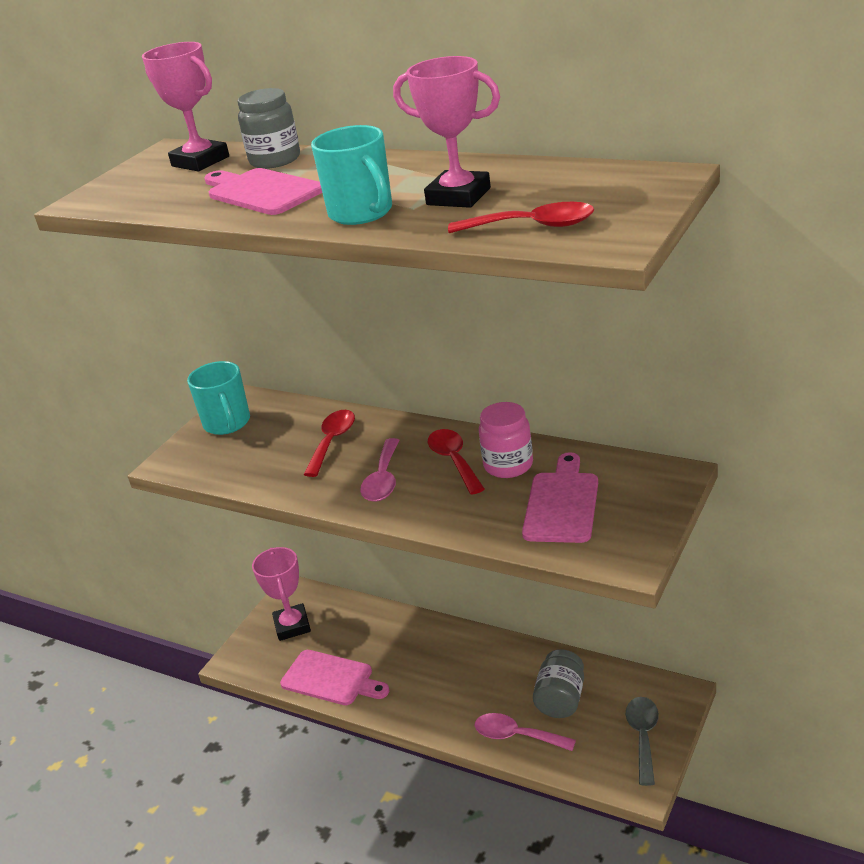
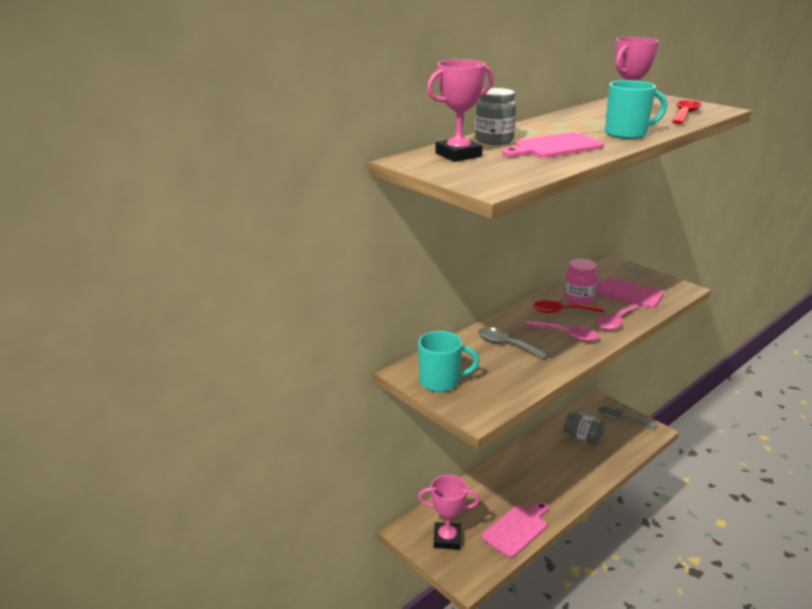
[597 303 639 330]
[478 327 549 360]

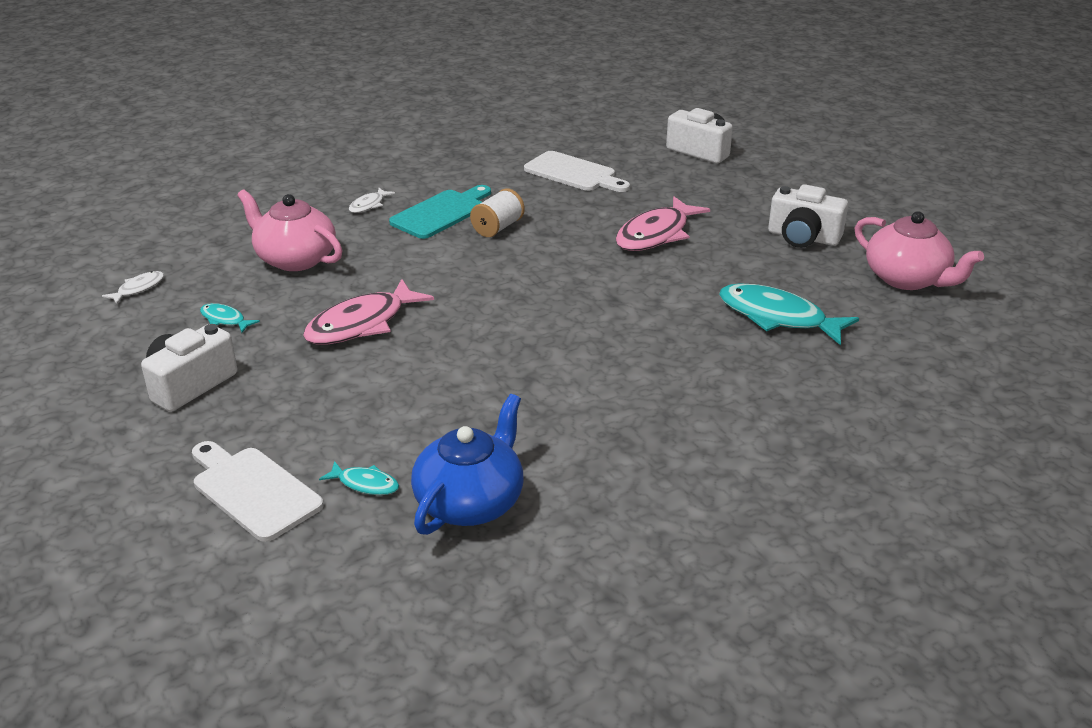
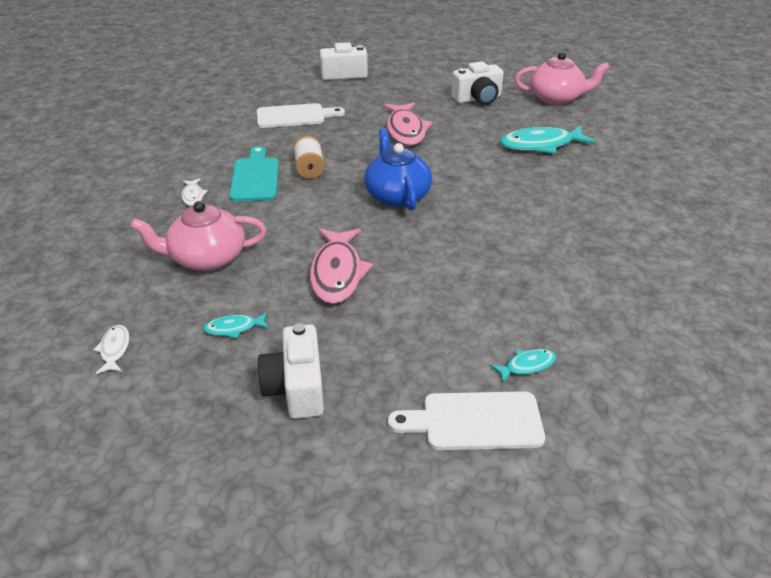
[364 128 432 210]

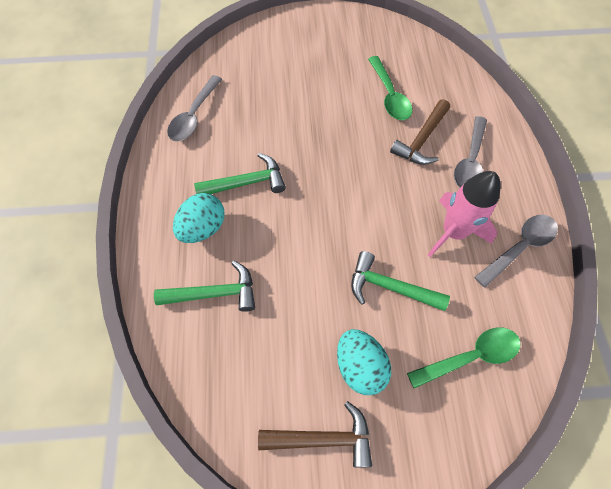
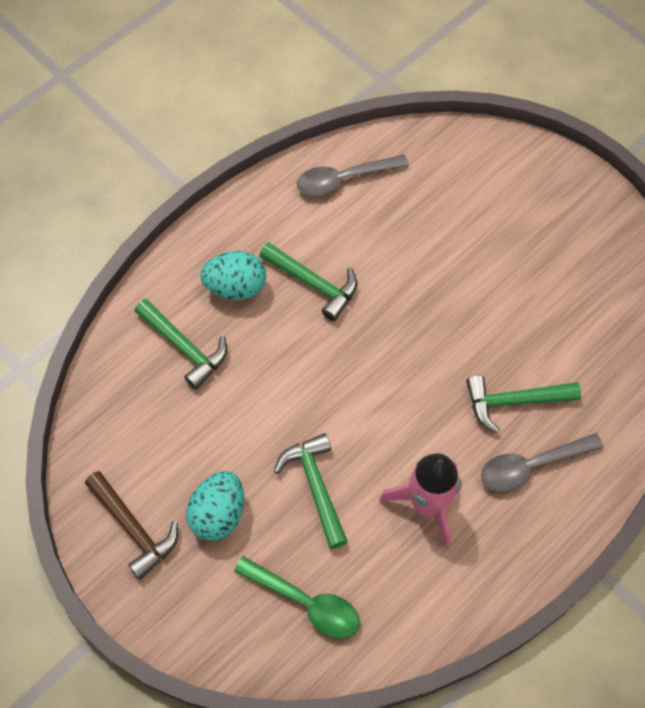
[368 56 412 120] (first image)
[474 215 558 287] (first image)
[466 375 581 433]

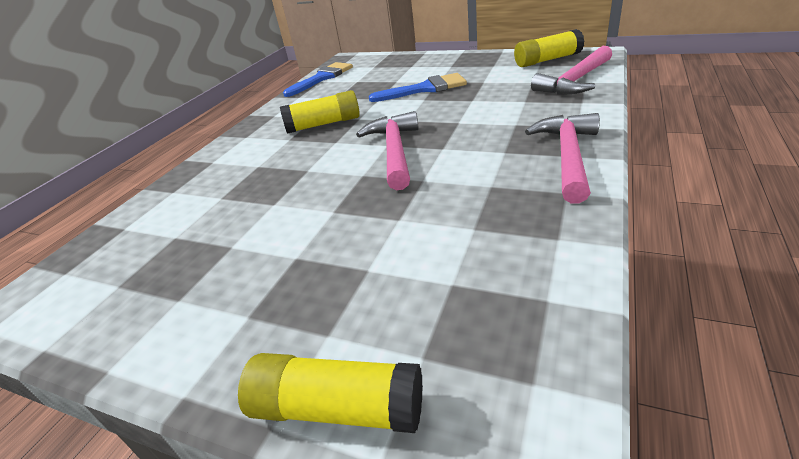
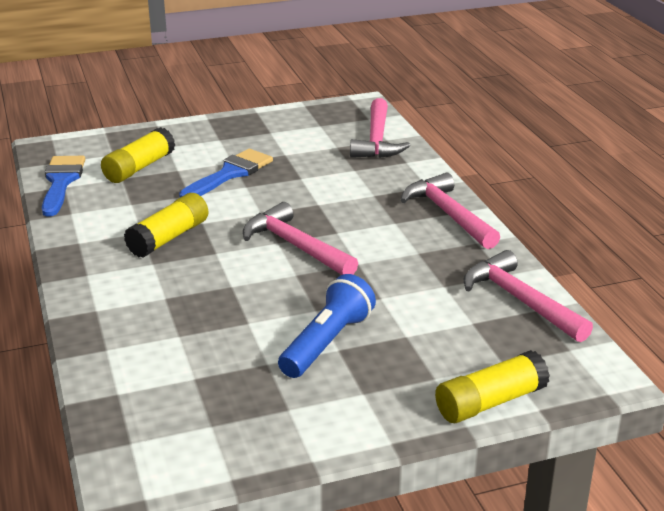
[278 274 376 378]
[464 250 593 342]
[101 127 175 183]

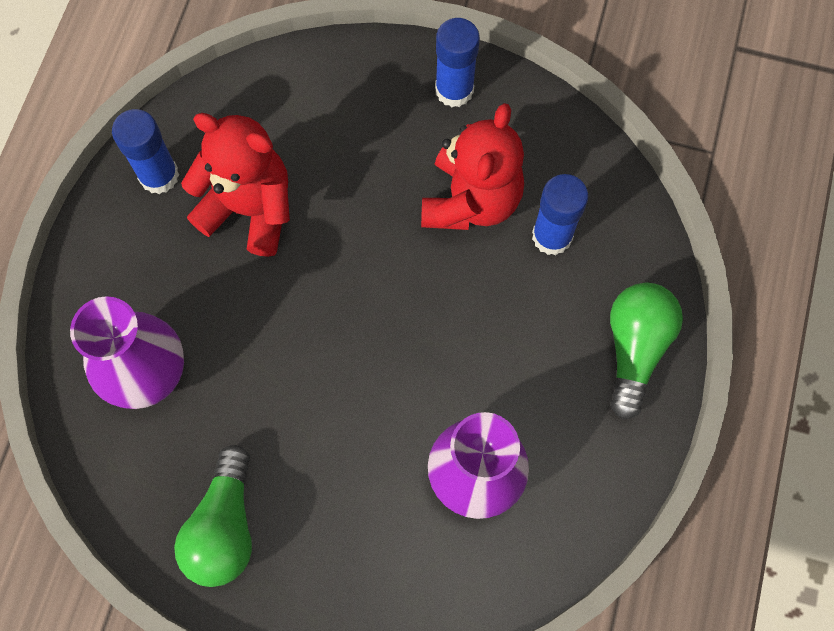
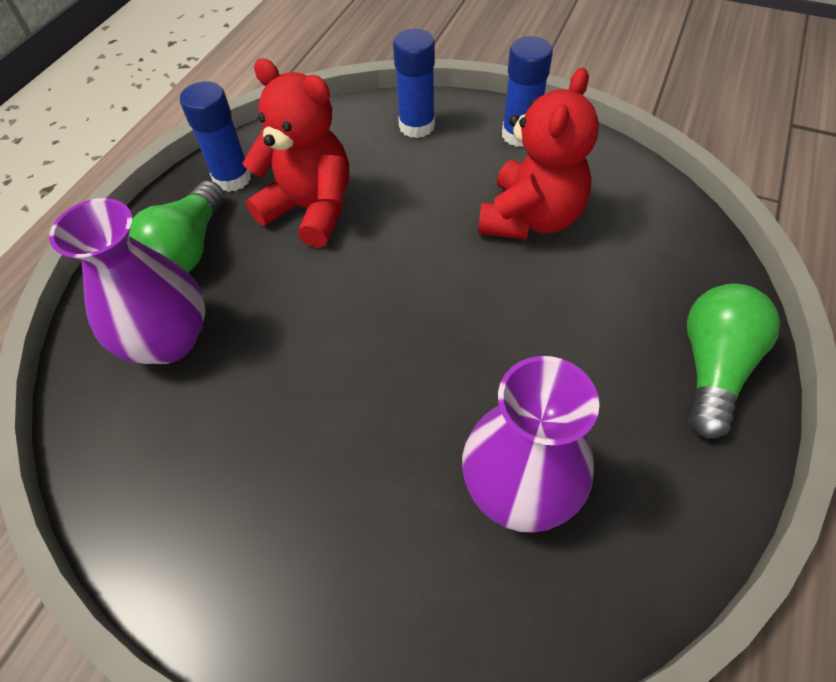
[129 181 225 273]
[393 29 435 138]

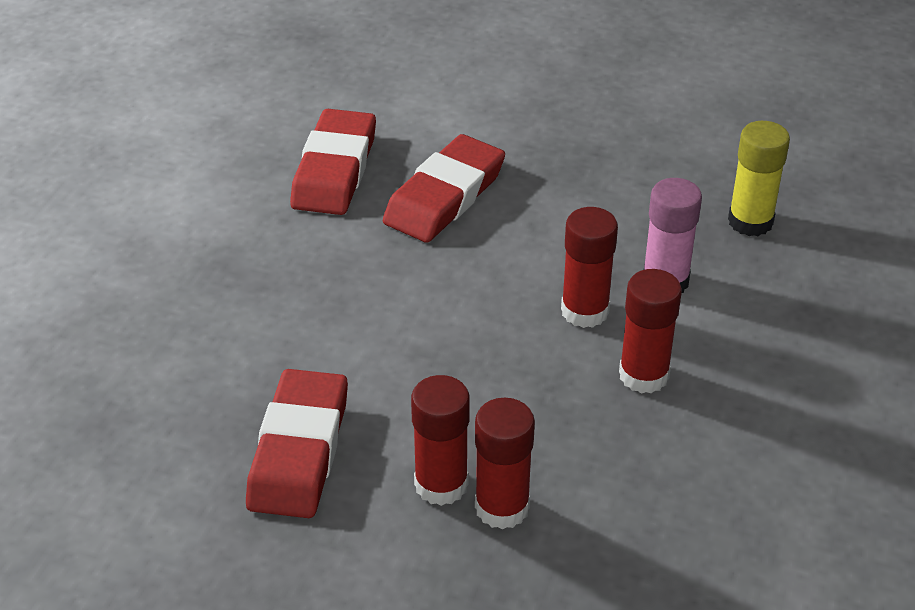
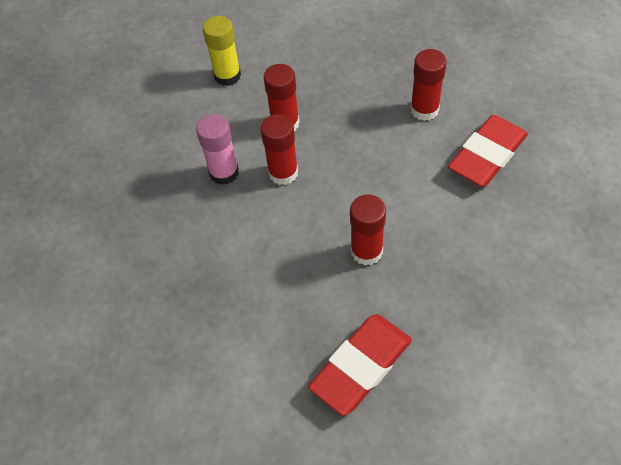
[383 134 505 243] (first image)
[350 194 386 265]
[203 16 241 86]

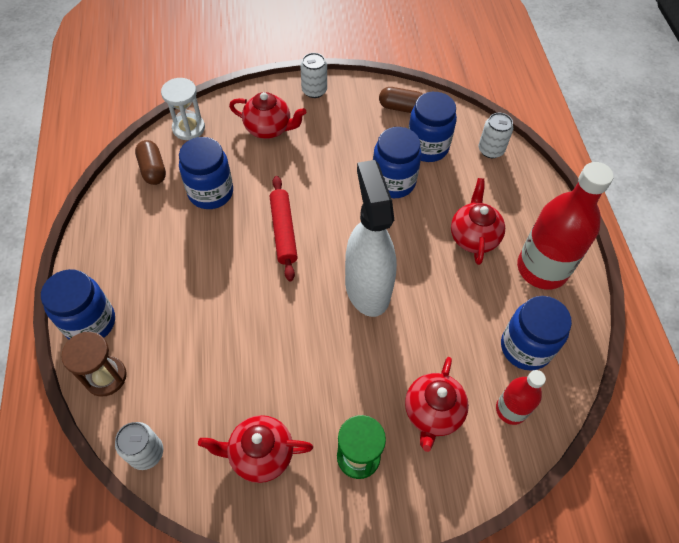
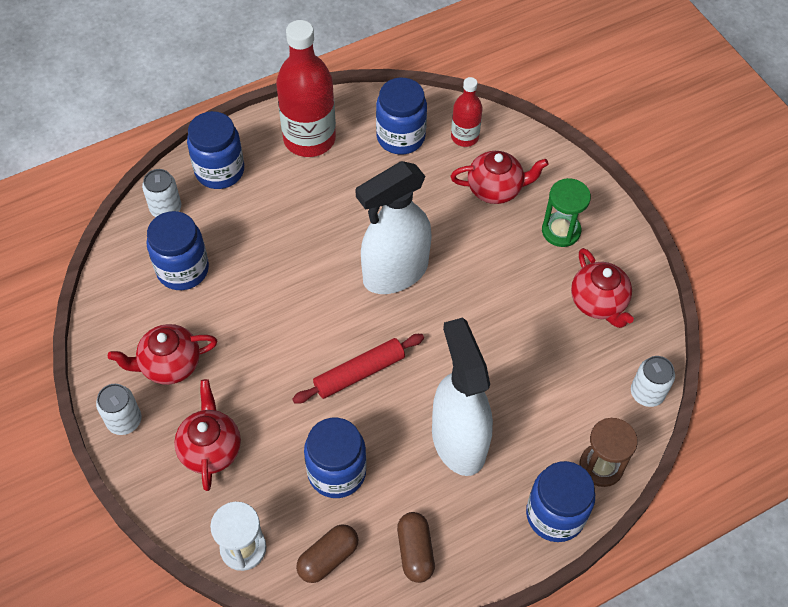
[432 317 493 476]
[187 111 244 189]
[397 512 435 583]
[108 324 217 385]

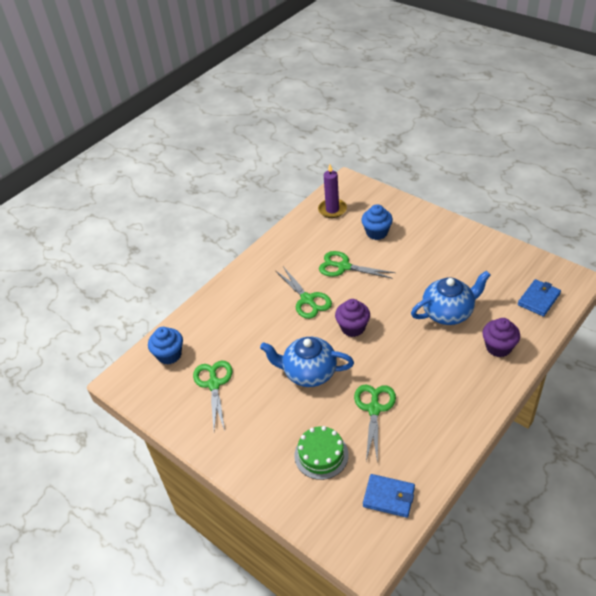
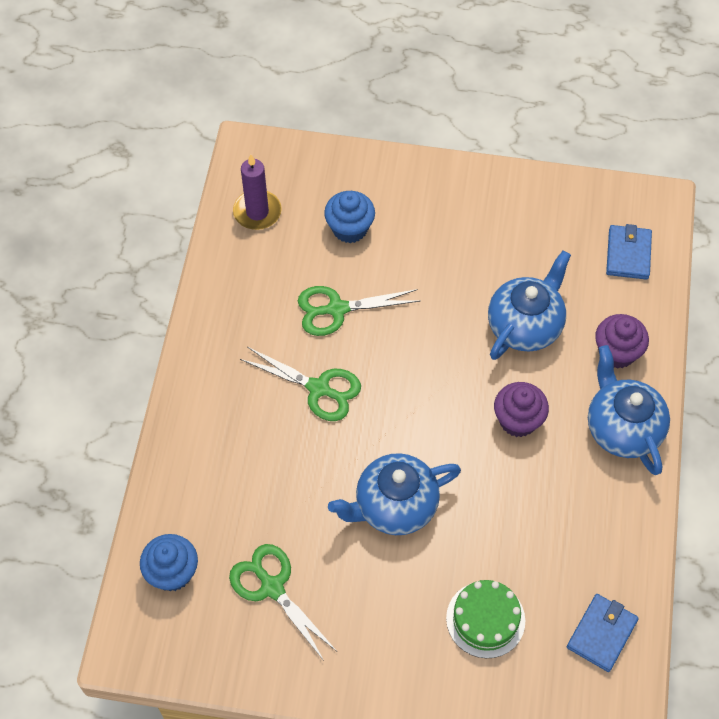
[354 385 396 463] (first image)
[588 345 670 475]
[494 382 549 437]
[567 594 639 672]

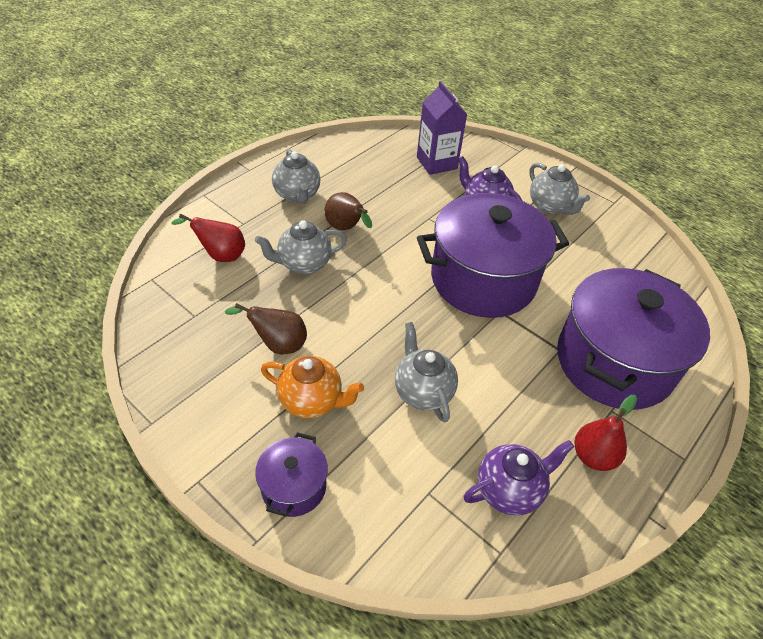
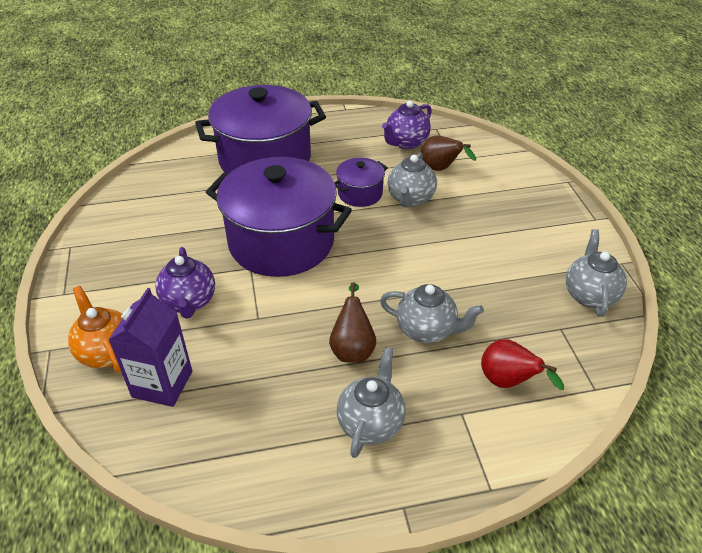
[574 395 637 471] (first image)
[421 136 476 171]
[334 158 388 207]
[68 286 122 373]
[566 229 627 317]
[382 100 432 149]

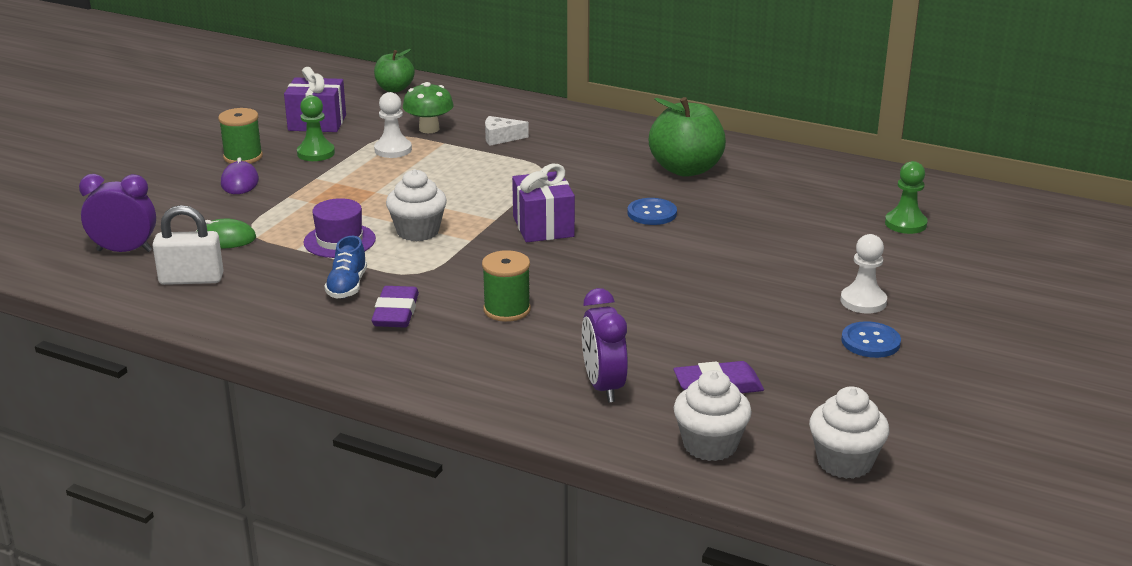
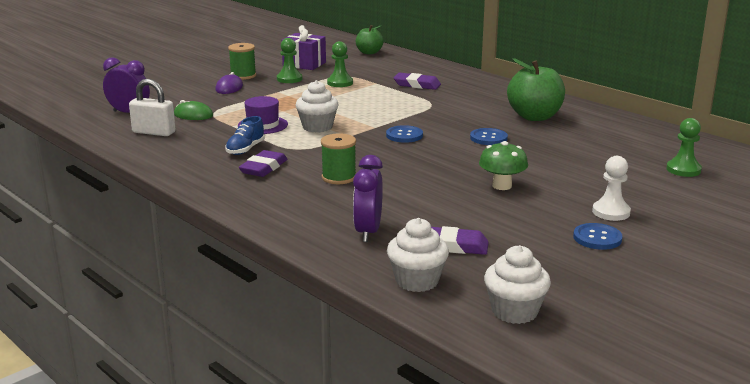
[479 141 528 190]
[394 73 441 90]
[386 125 423 143]
[327 41 353 87]

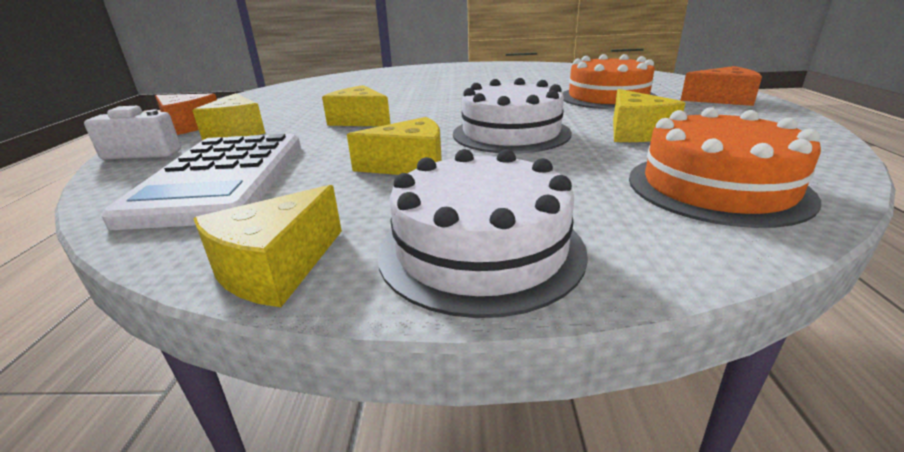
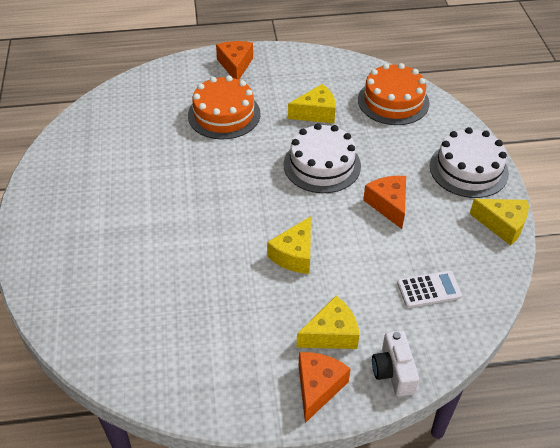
[363 176 406 229]
[397 271 462 308]

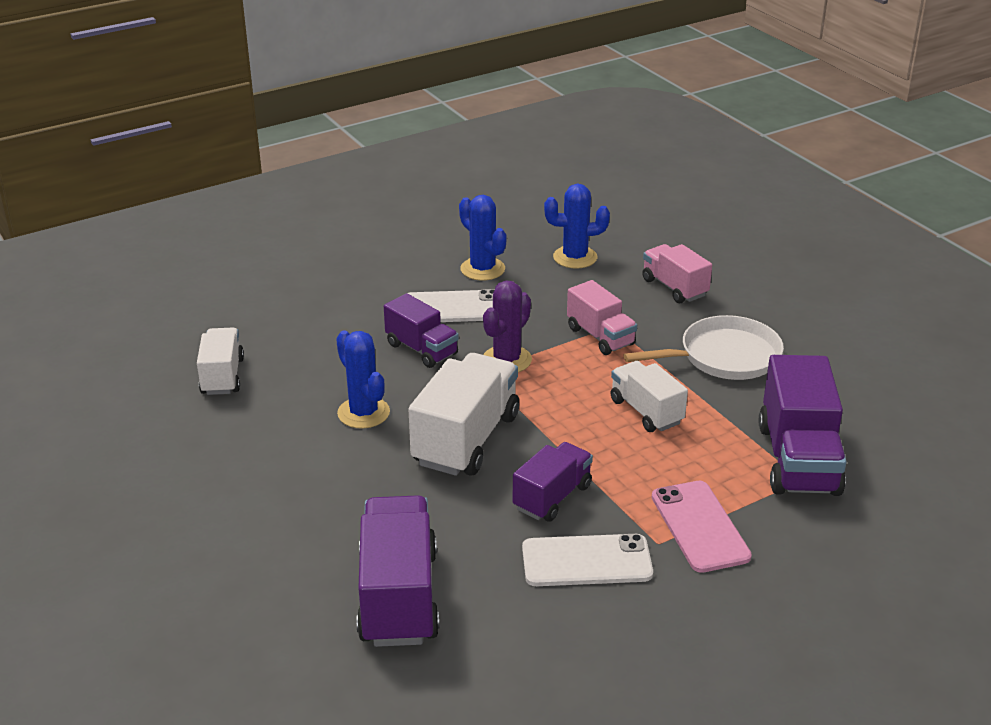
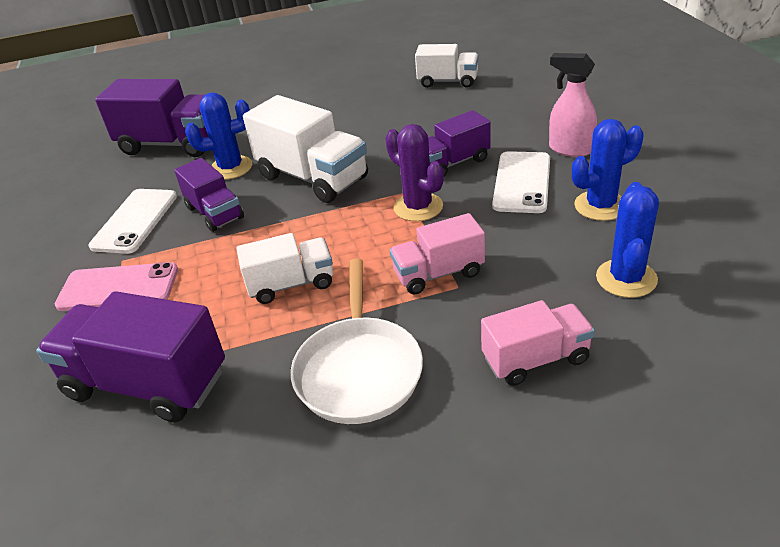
[549 53 597 157]
[185 93 252 180]

